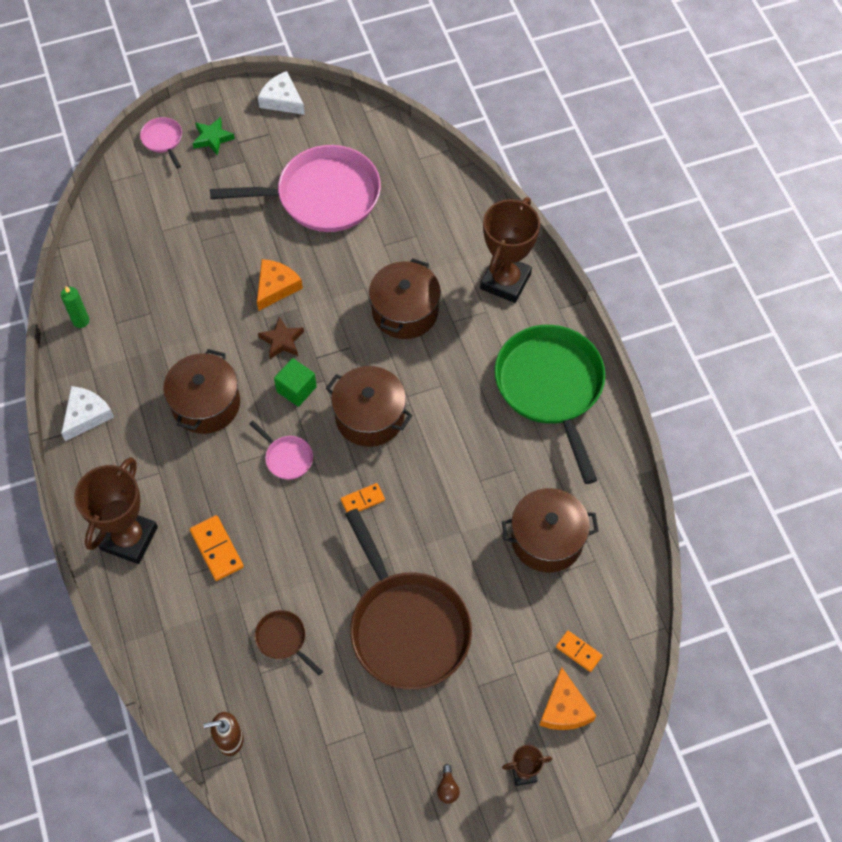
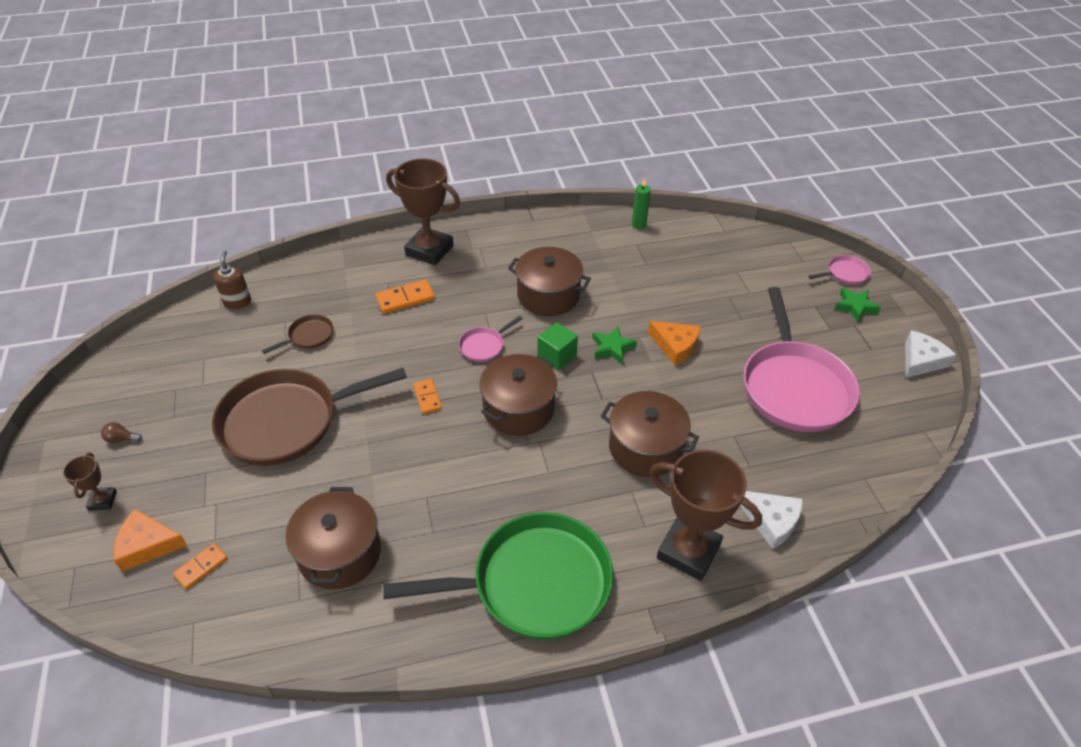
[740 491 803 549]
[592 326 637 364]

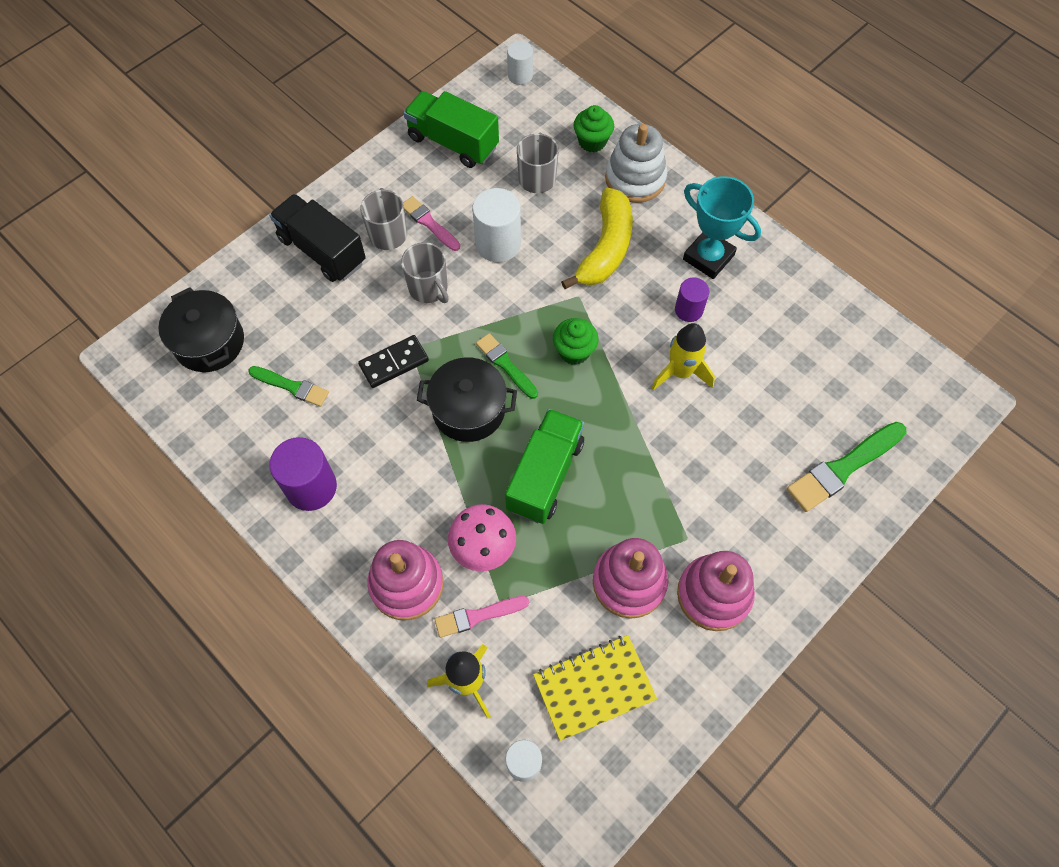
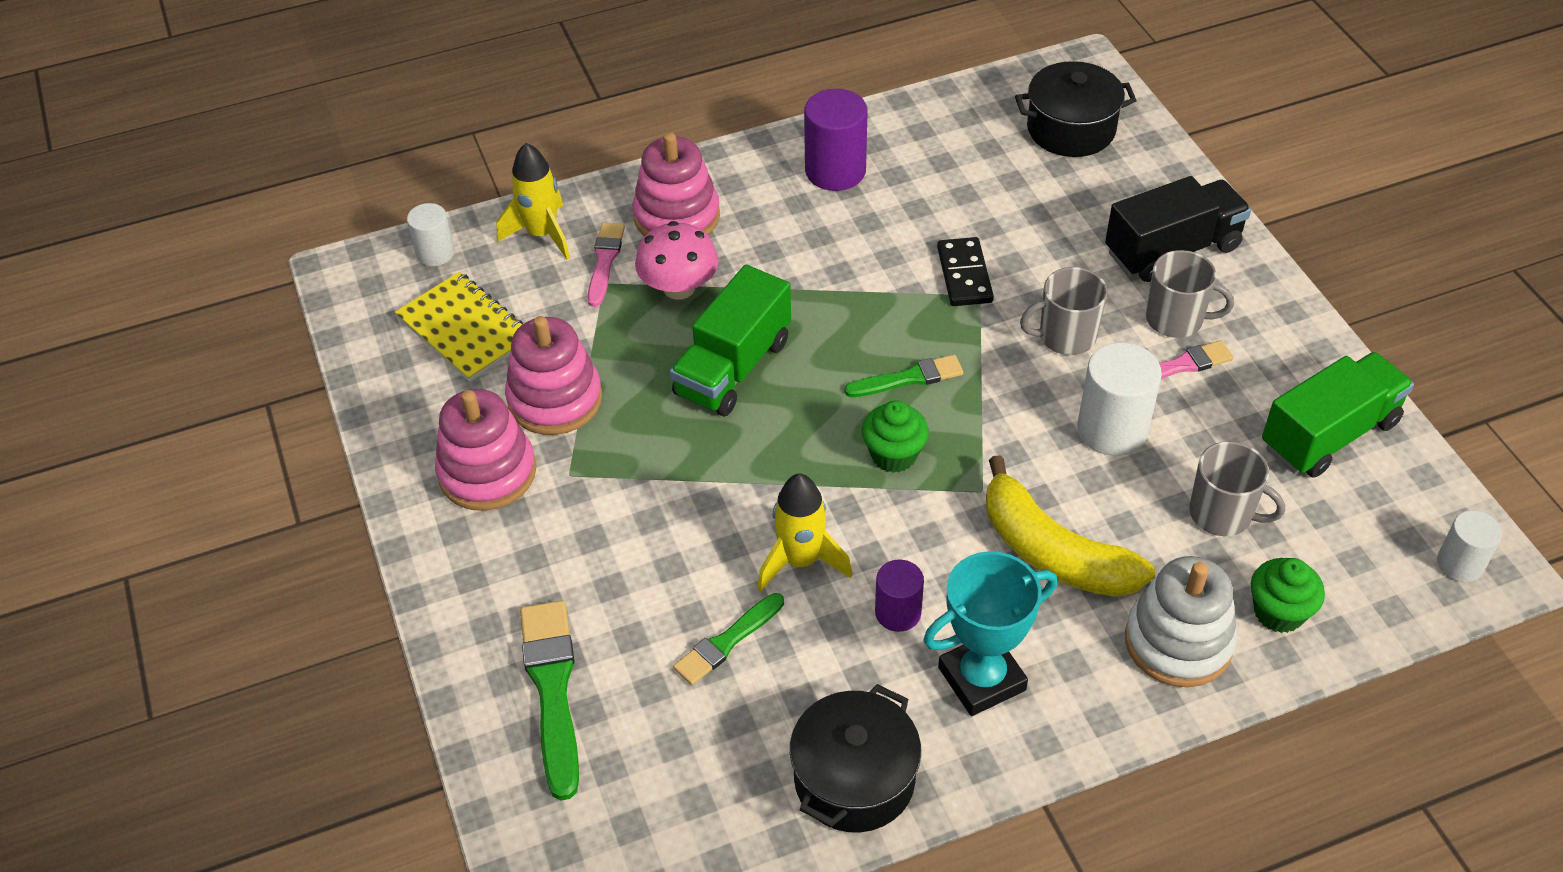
[673 593 784 685]
[790 684 921 833]
[670 265 791 416]
[395 272 523 382]

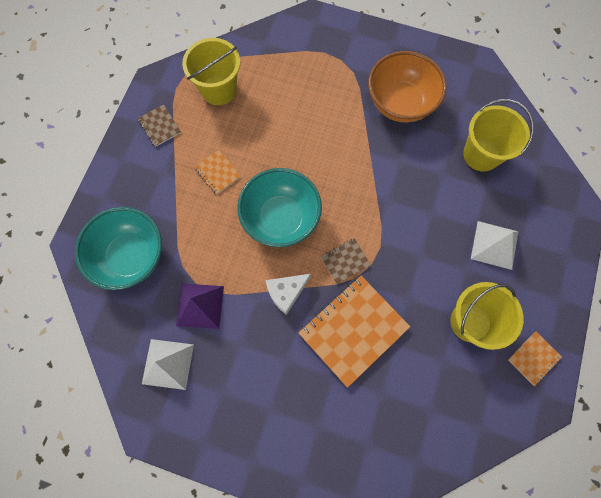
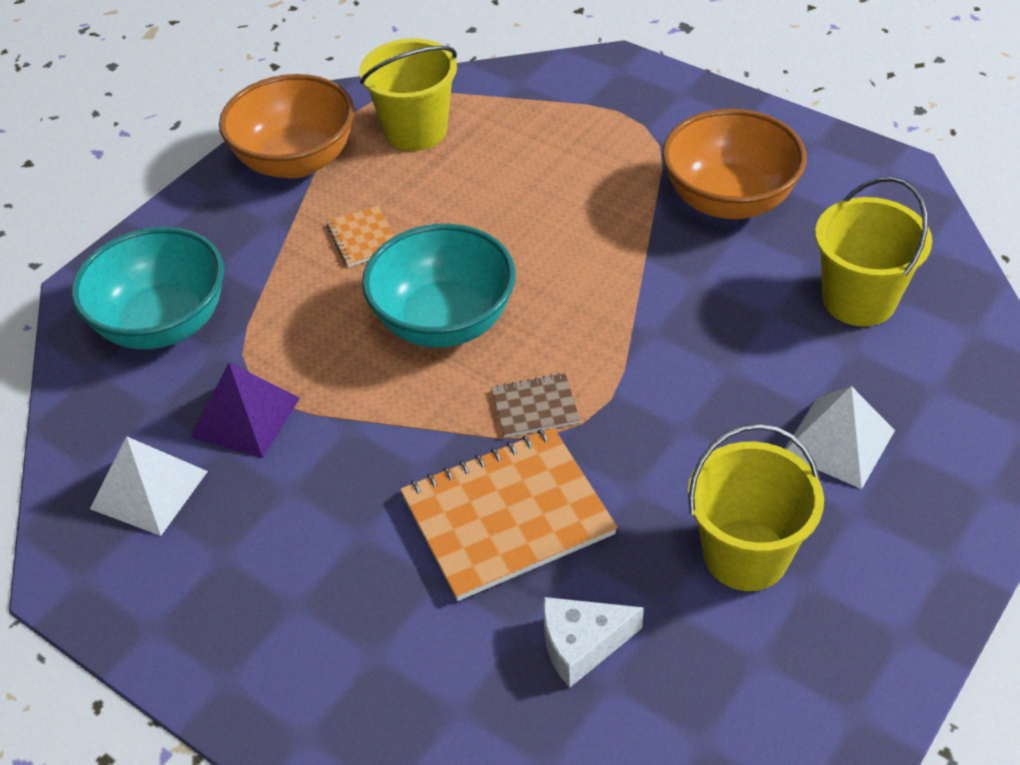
[508 332 562 386] (first image)
[543 597 644 688]
[219 74 354 179]

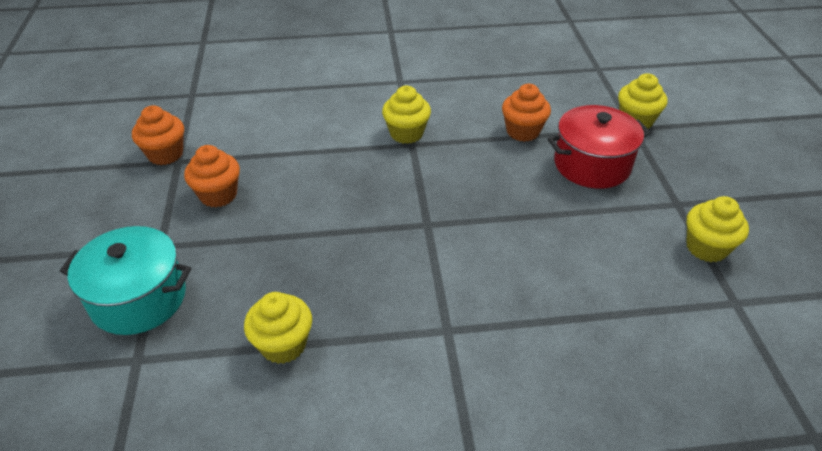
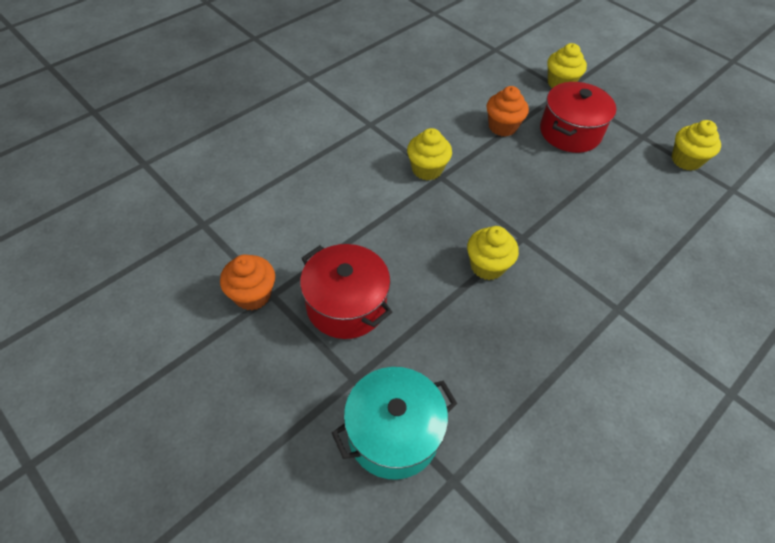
[467 226 519 280]
[300 244 392 339]

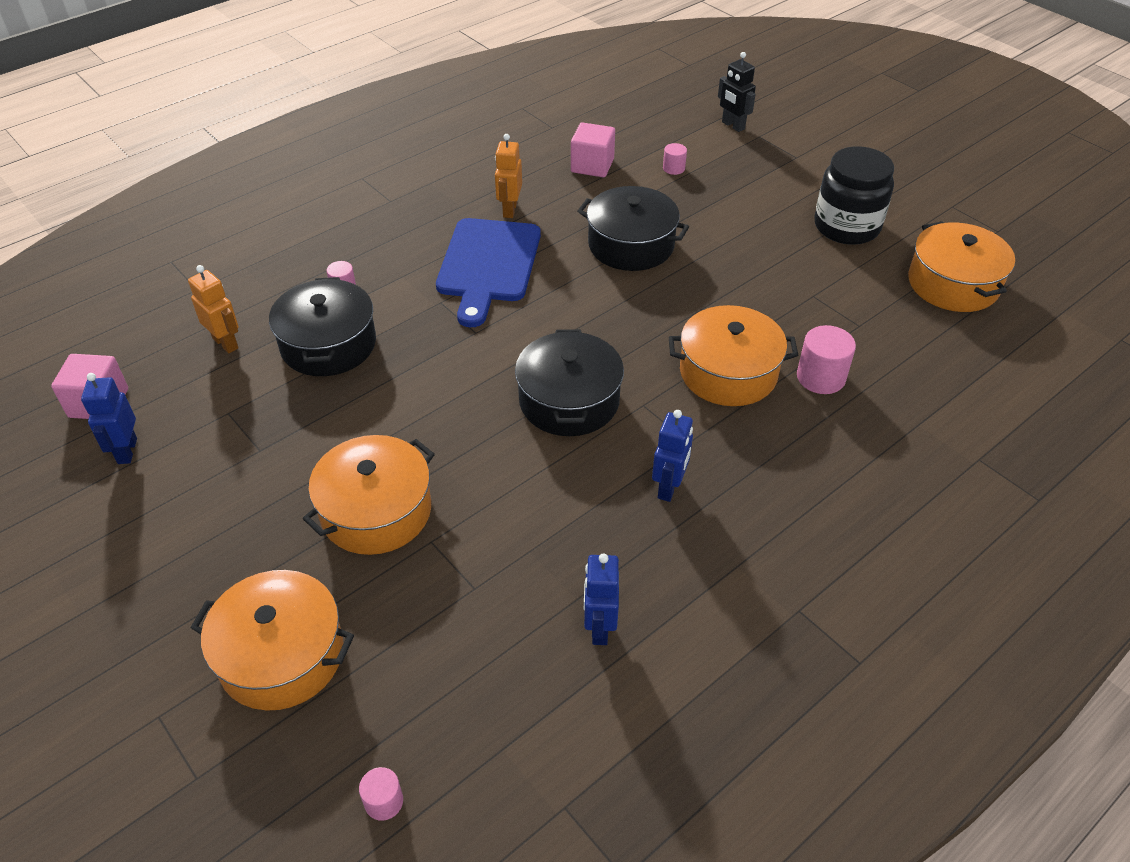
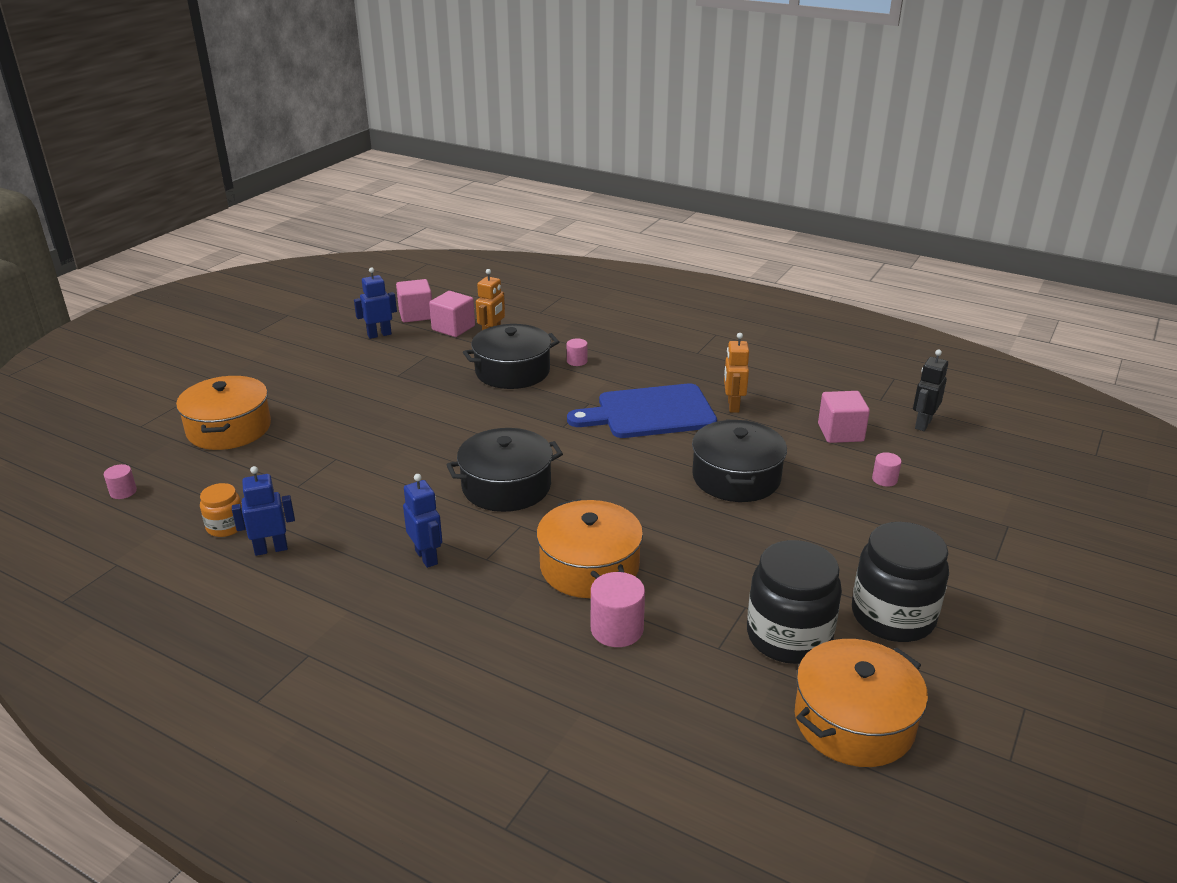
[303 435 435 555] (first image)
[200 483 242 537]
[429 291 475 337]
[747 540 842 664]
[913 349 948 431]
[724 333 749 413]
[403 474 442 568]

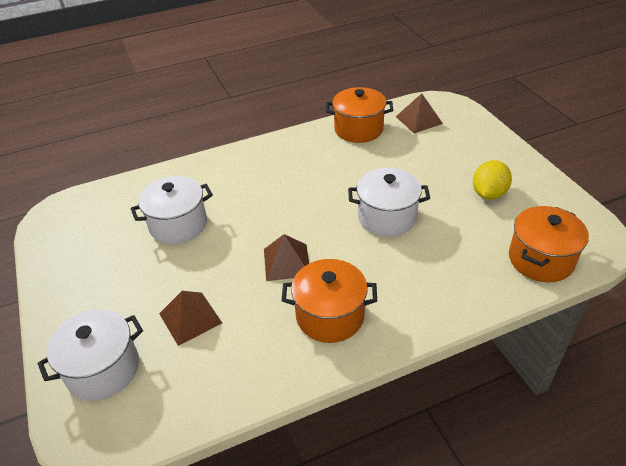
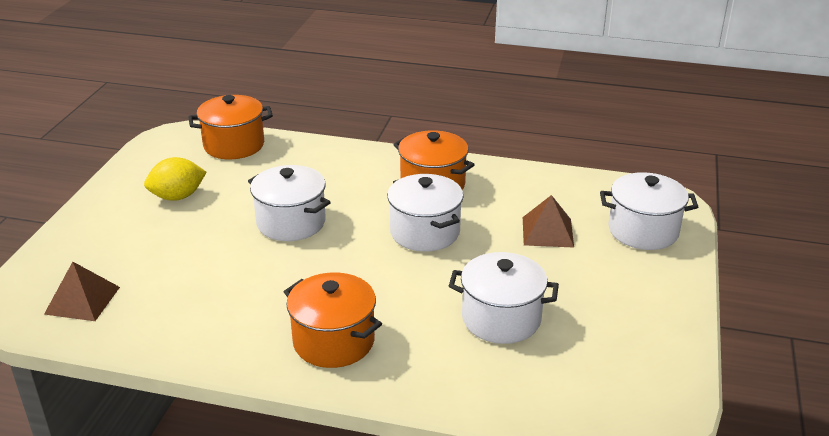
[284 272 382 368]
[387 174 464 252]

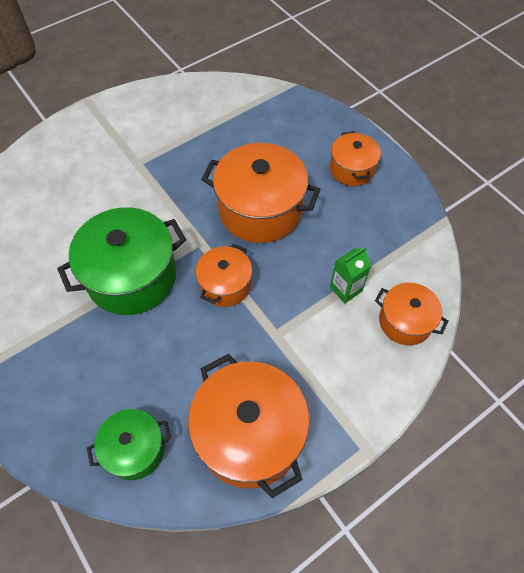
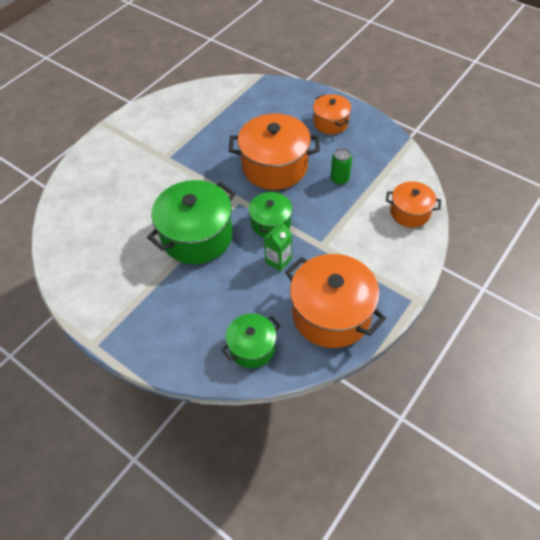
[330 148 352 185]
[264 221 292 272]
[249 190 292 237]

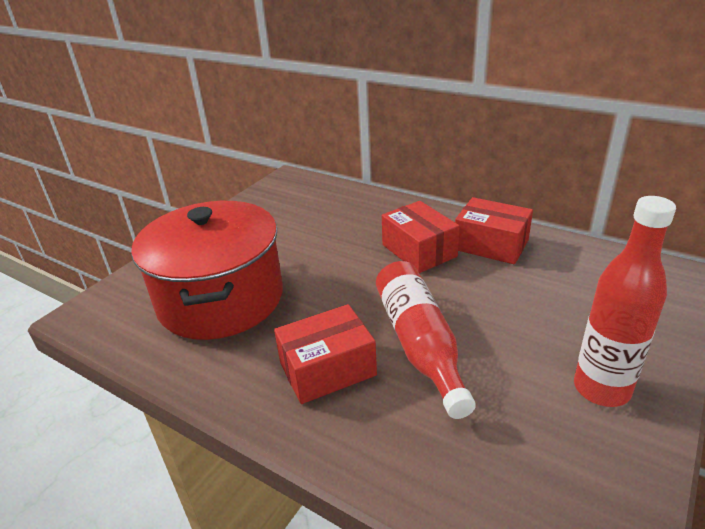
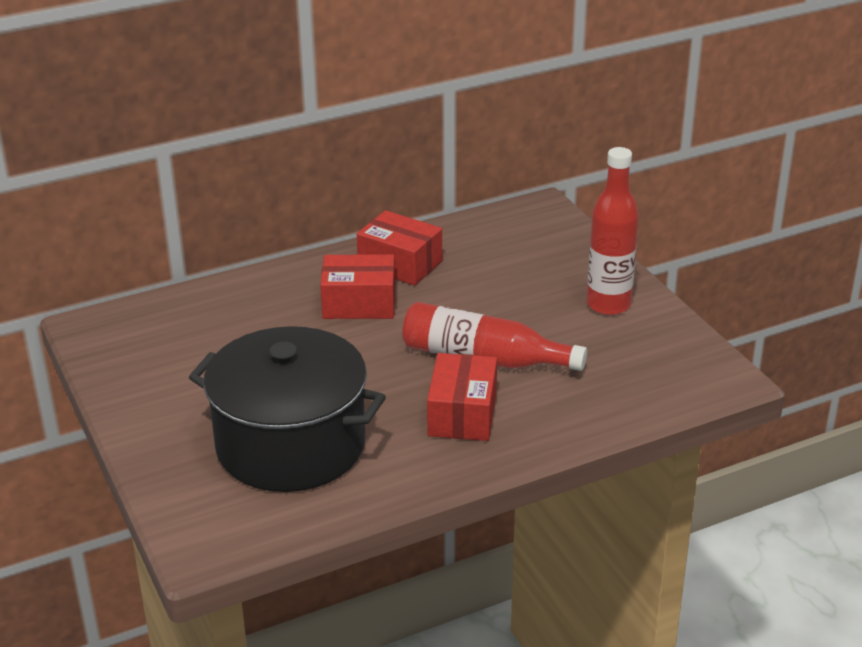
[189 326 386 492]
[357 210 442 285]

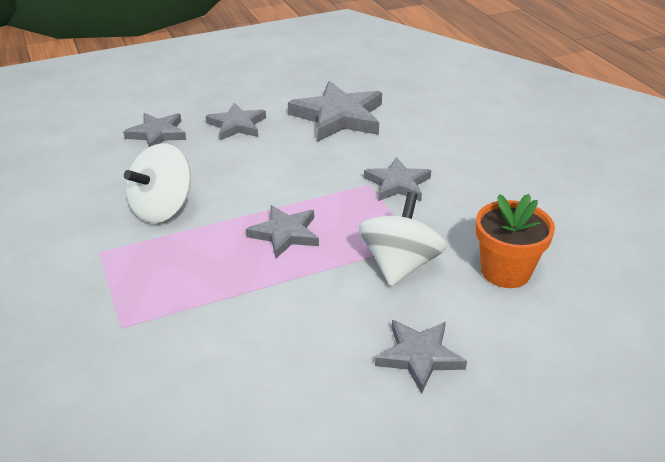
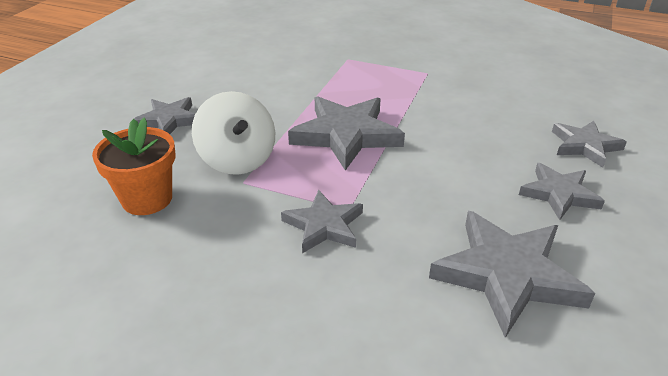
[124 143 191 223] (first image)
[288 96 405 170]

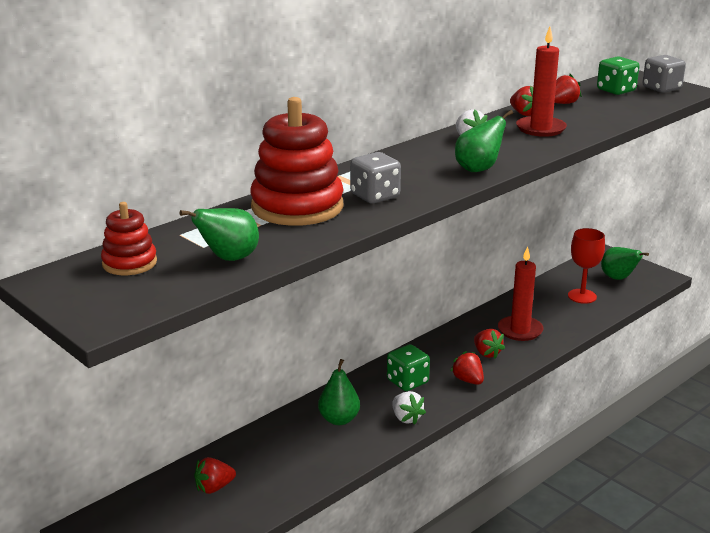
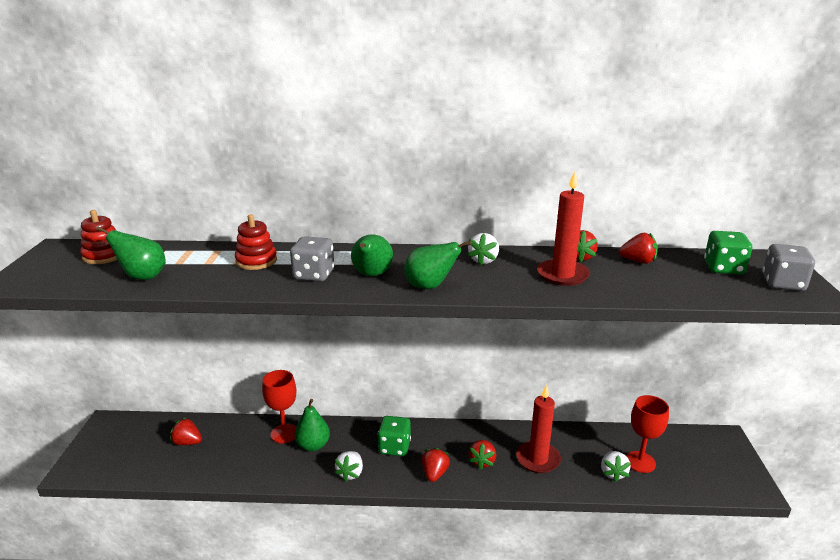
[262 370 296 443]
[601 451 631 482]
[351 234 393 276]
[235 214 277 270]

